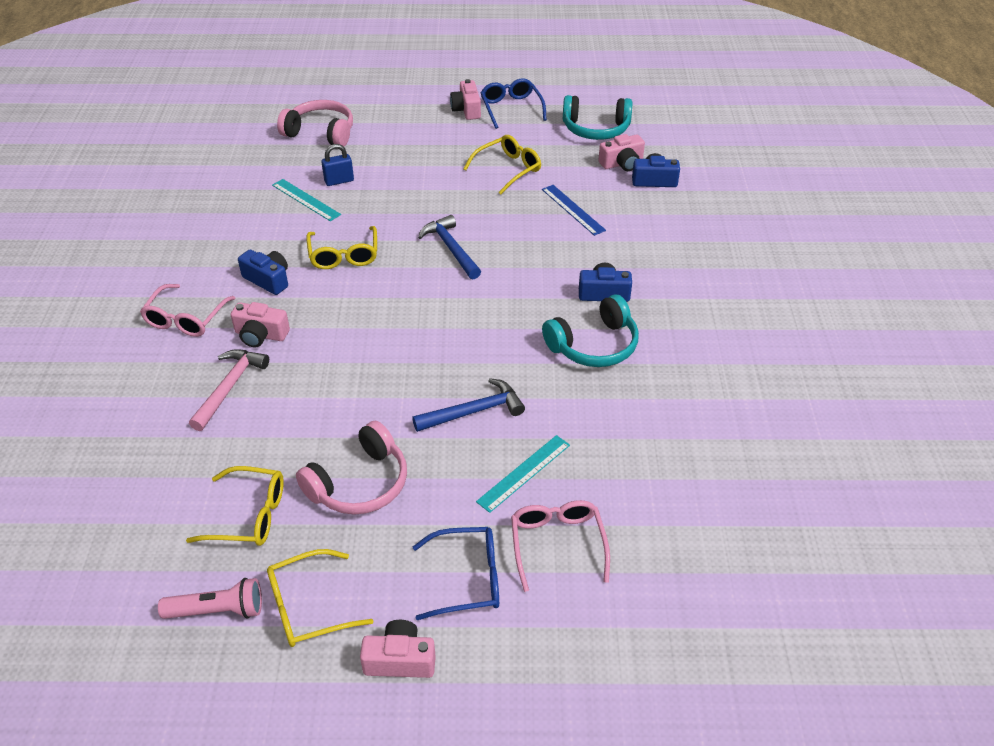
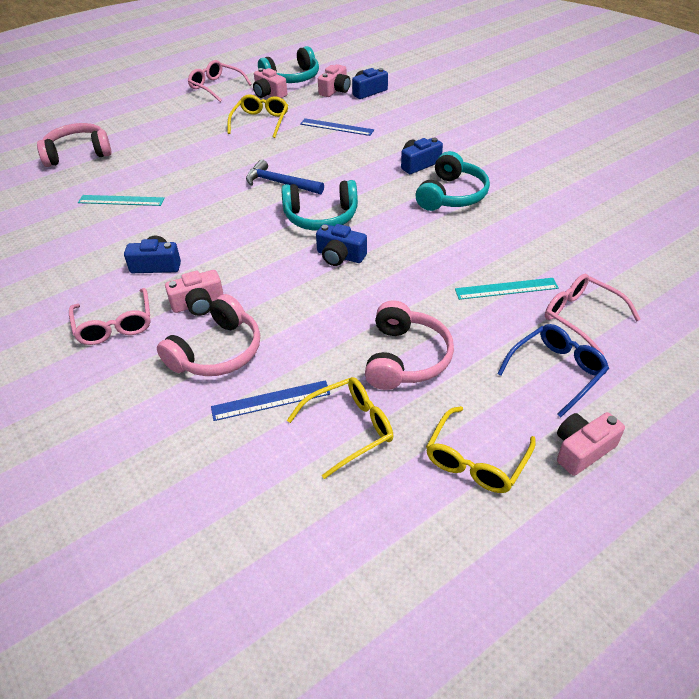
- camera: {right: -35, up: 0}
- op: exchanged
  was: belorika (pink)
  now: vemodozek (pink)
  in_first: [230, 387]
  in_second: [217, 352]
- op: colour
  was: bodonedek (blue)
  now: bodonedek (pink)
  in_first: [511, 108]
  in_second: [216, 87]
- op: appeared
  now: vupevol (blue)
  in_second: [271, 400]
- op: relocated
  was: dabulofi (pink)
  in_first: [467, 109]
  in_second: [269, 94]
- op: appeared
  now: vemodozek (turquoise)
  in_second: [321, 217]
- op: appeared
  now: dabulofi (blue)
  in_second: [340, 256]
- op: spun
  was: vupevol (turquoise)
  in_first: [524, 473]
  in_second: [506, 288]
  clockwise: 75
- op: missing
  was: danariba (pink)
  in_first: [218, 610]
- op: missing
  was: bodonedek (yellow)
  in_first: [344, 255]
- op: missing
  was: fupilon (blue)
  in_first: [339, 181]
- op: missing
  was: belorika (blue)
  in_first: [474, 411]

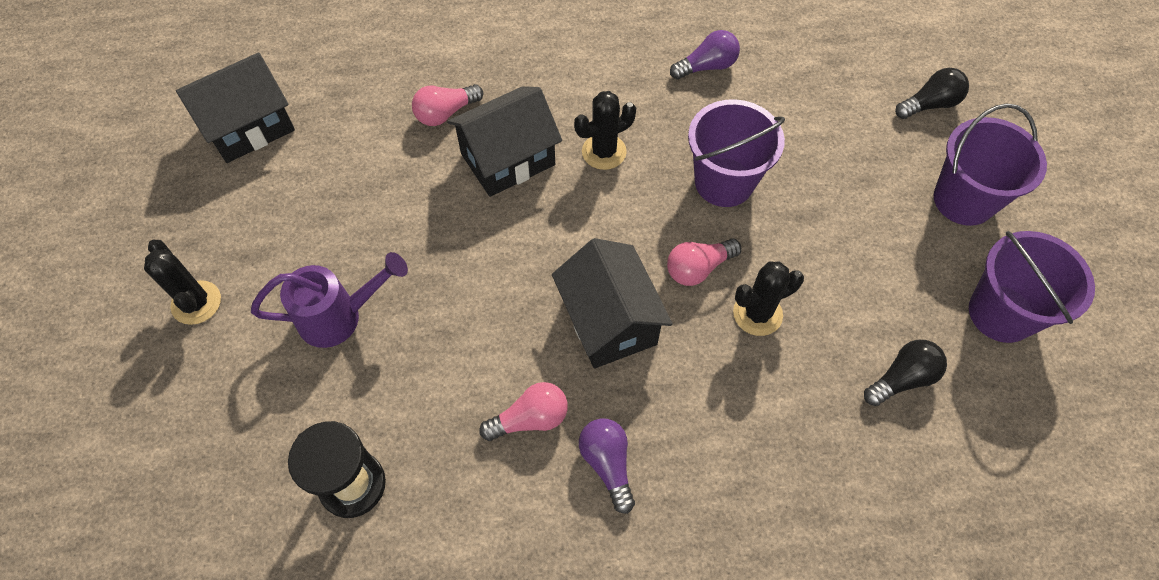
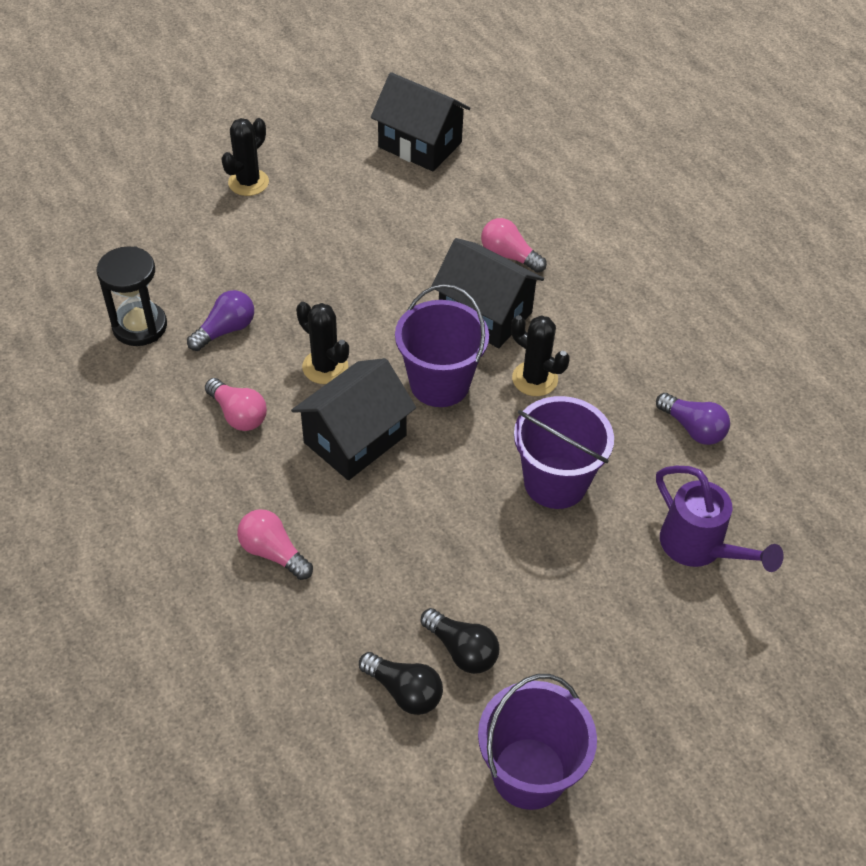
- camera: {right: 65, up: -10}
- op: relocated
  was: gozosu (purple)
  in_first: [607, 464]
  in_second: [225, 330]
- op: relocated
  was: gozosu (pink)
  in_first: [698, 268]
  in_second: [273, 552]
- op: relocated
  was: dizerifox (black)
  in_first: [757, 314]
  in_second: [325, 367]
- op: relocated
  was: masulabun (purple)
  in_first: [963, 200]
  in_second: [439, 383]
- op: relocated
  was: gozosu (black)
  in_first: [929, 104]
  in_second: [462, 650]
- op: relocated
  was: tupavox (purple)
  in_first: [340, 317]
  in_second: [699, 548]

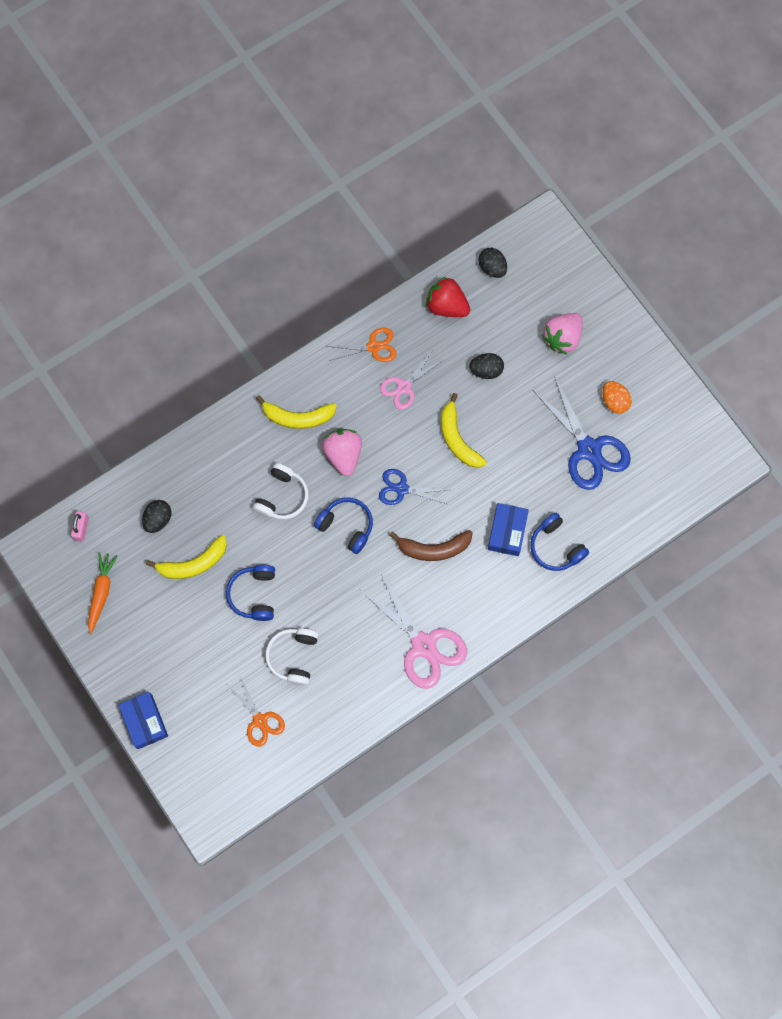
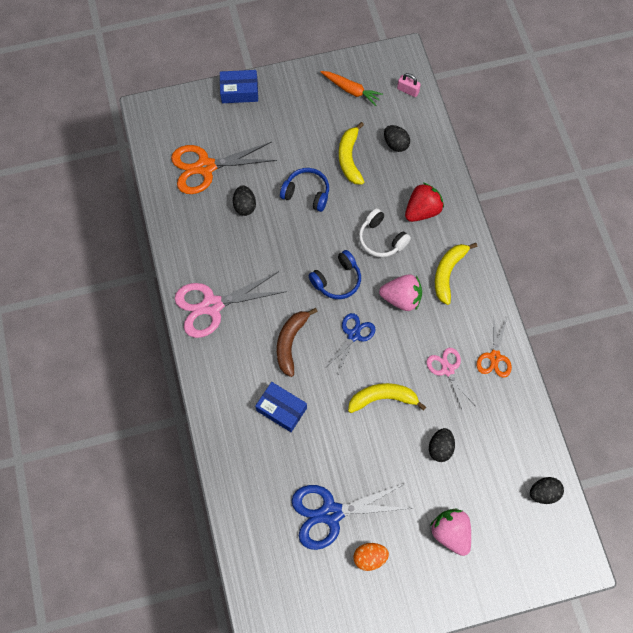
- camera: {right: 110, up: -5}
- op: size
  was: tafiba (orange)
  in_first: [260, 720]
  in_second: [205, 167]
  ratio: 1.72
- op: exchanged
  was: vemodozek (white)
  now: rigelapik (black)
  in_first: [293, 656]
  in_second: [245, 206]
- op: relocated
  was: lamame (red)
  in_first: [446, 306]
  in_second: [422, 210]
- op: missing
  was: vemodozek (blue)
  in_first: [556, 547]

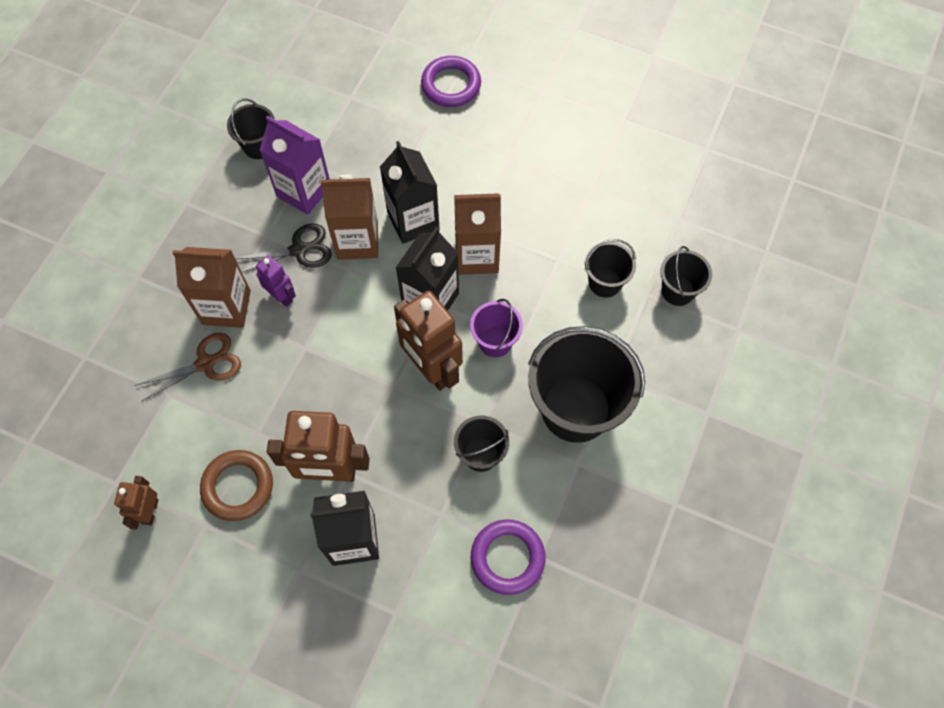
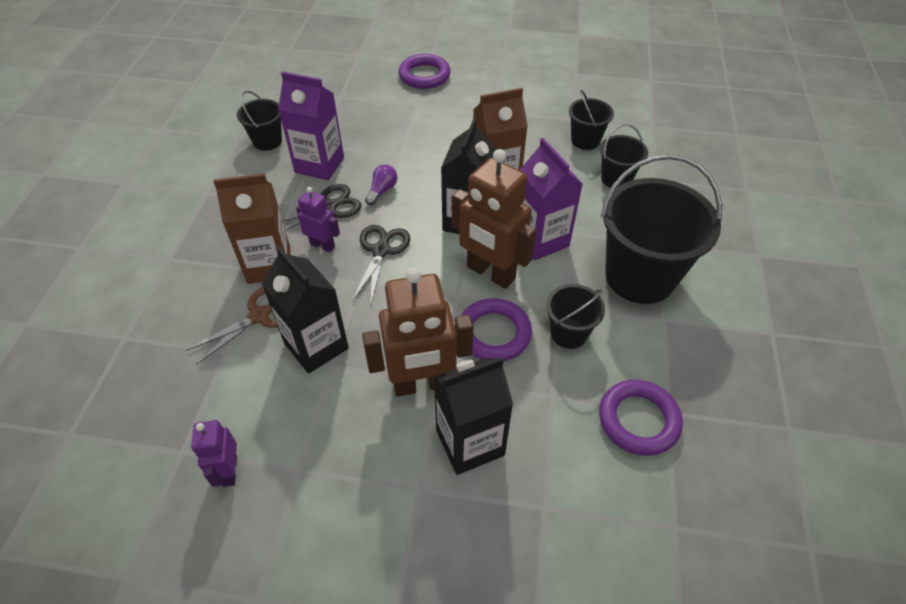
- camera: {right: -15, up: -15}
- op: colour
  was: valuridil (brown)
  now: valuridil (purple)
  in_first: [150, 511]
  in_second: [229, 471]
- op: relocated
  was: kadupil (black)
  in_first: [413, 221]
  in_second: [316, 346]
- op: appeared
  now: tafiba (black)
  in_second: [381, 251]
- op: exchanged
  was: kadupil (brown)
  now: gozosu (purple)
  in_first: [357, 241]
  in_second: [382, 191]
- op: appeared
  now: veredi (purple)
  in_second: [494, 333]
- op: exchanged
  was: masulabun (purple)
  now: kadupil (purple)
  in_first: [495, 341]
  in_second: [540, 240]
- op: relocated
  was: masulabun (black)
  in_first: [677, 291]
  in_second: [585, 140]
- op: missing
  was: veredi (brown)
  in_first: [238, 487]

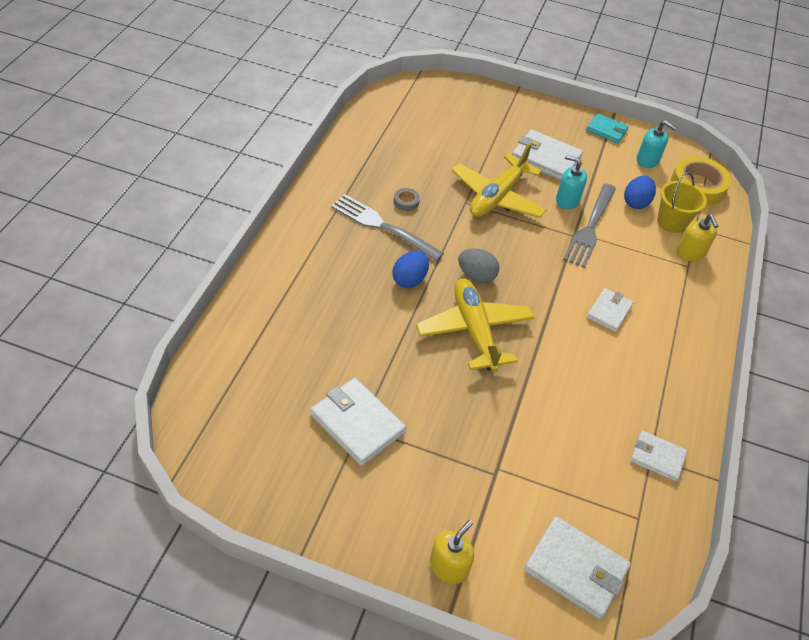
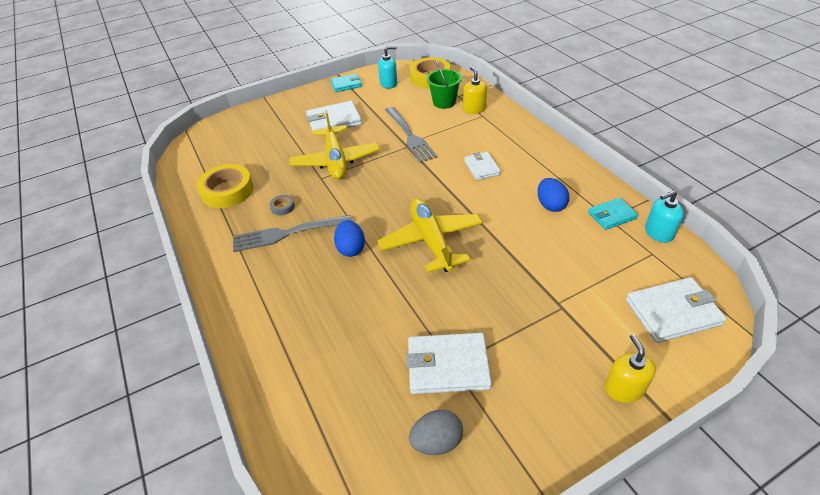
- camera: {right: -40, up: -5}
- op: appeared
  now: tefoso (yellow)
  in_second: [227, 191]
- op: spun
  was: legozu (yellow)
  in_first: [474, 331]
  in_second: [431, 241]
  clockwise: 45
- op: relocated
  was: rigelapik (grey)
  in_first: [476, 276]
  in_second: [436, 441]
- op: colour
  was: masulabun (yellow)
  now: masulabun (green)
  in_first: [671, 222]
  in_second: [444, 102]
- op: spun
  was: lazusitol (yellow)
  in_first: [690, 253]
  in_second: [474, 109]
  clockwise: -135
- op: relocated
  was: rigelapik (blue)
  in_first: [636, 202]
  in_second: [550, 205]
- op: colour
  was: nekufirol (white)
  now: nekufirol (turquoise)
  in_first: [657, 457]
  in_second: [611, 215]
- op: relocated
  was: lazusitol (turquoise)
  in_first: [567, 200]
  in_second: [658, 233]

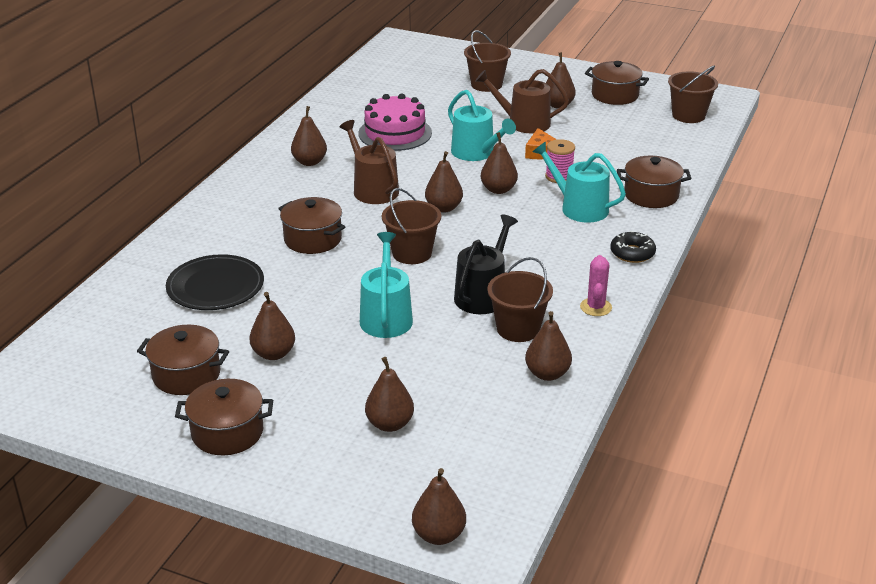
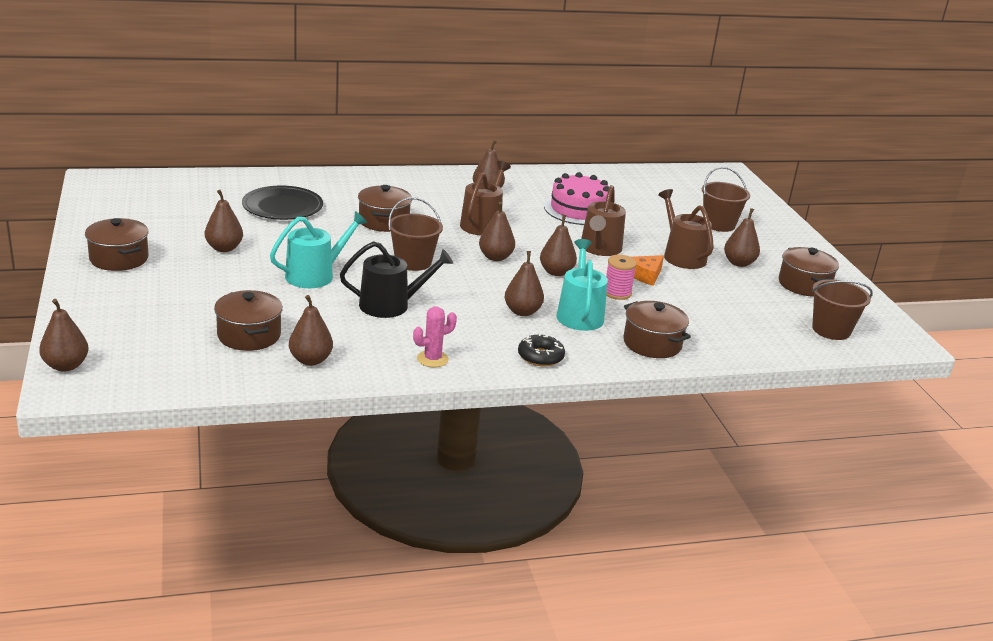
- camera: {right: 50, up: -5}
- op: relocated
  was: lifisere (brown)
  in_first: [186, 375]
  in_second: [249, 335]
- op: relocated
  was: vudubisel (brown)
  in_first: [390, 424]
  in_second: [522, 312]
- op: colour
  was: tupavox (turquoise)
  now: tupavox (brown)
  in_first: [476, 153]
  in_second: [600, 249]
- op: missing
  was: masulabun (brown)
  in_first: [518, 329]

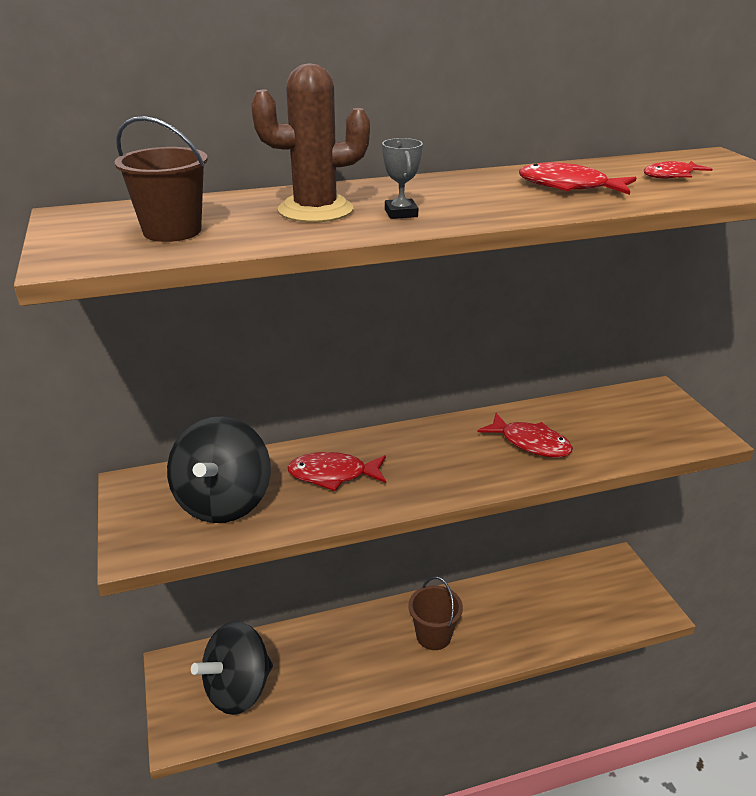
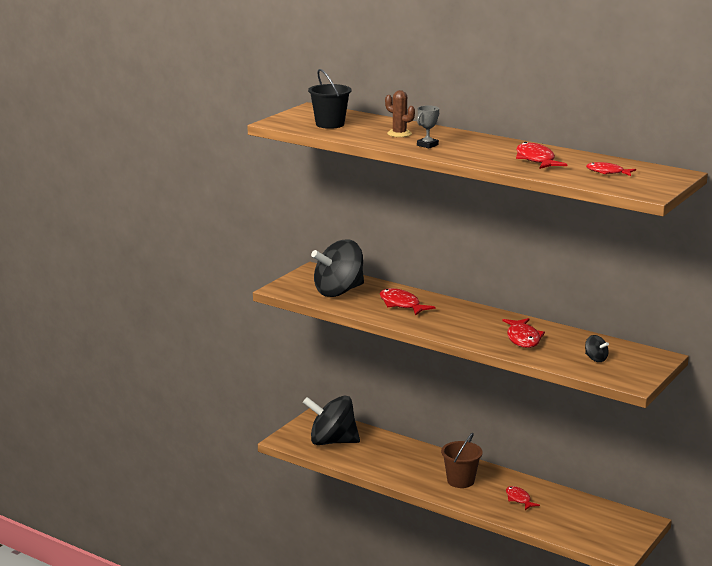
- camera: {right: 50, up: -10}
- op: colour
  was: masulabun (brown)
  now: masulabun (black)
  in_first: [172, 231]
  in_second: [330, 124]
- op: size
  was: dizerifox (brown)
  in_first: [315, 210]
  in_second: [399, 134]
  ratio: 0.6
- op: appeared
  now: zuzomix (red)
  in_second: [519, 499]
- op: appeared
  now: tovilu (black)
  in_second: [595, 359]

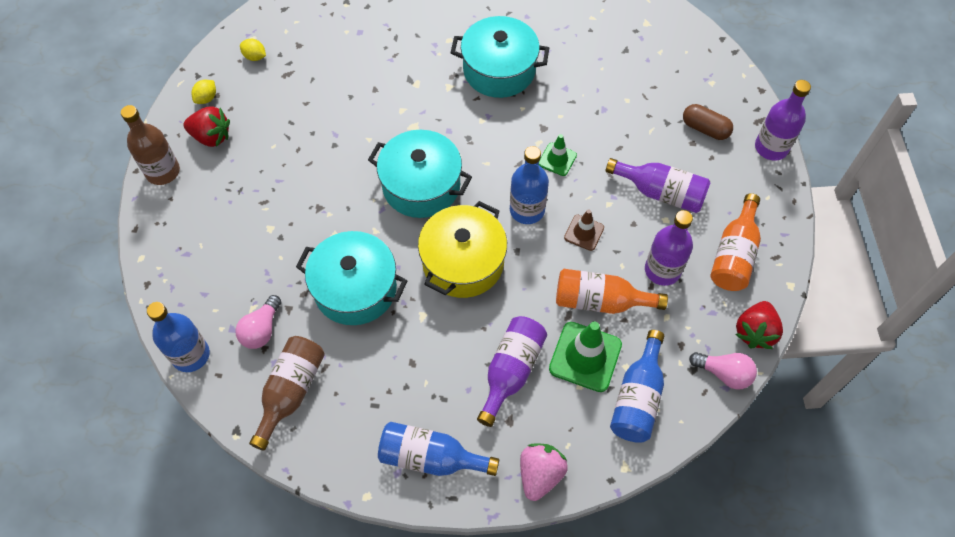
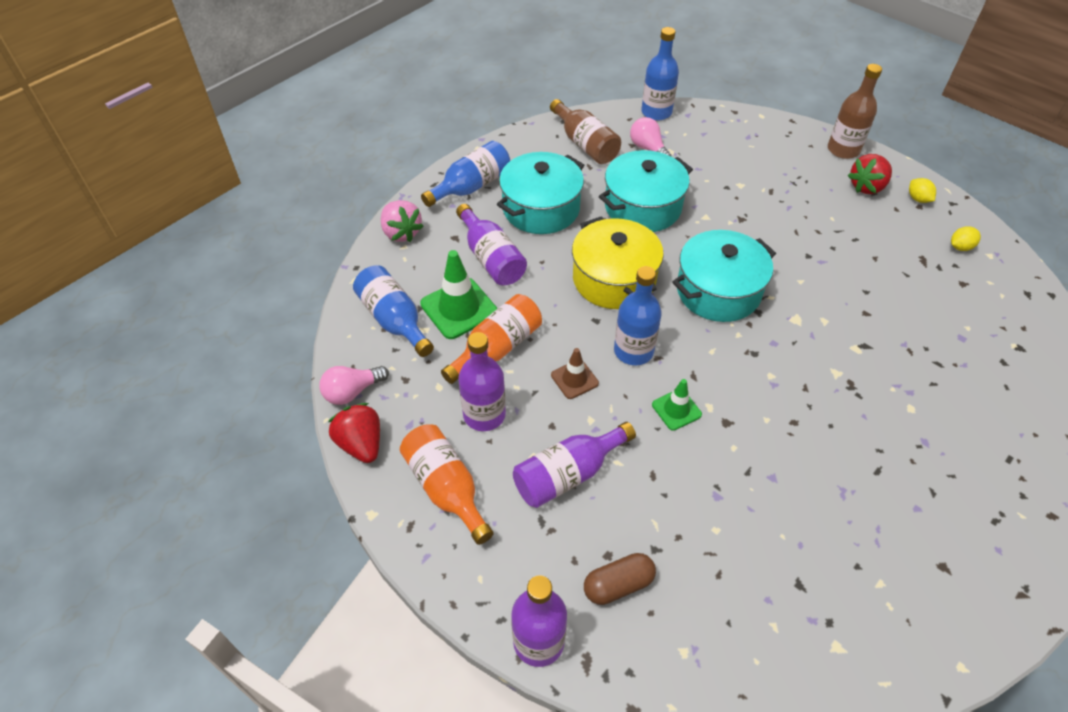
- camera: {right: 125, up: -10}
- op: relocated
  was: lifisere (turquoise)
  in_first: [499, 70]
  in_second: [541, 208]

